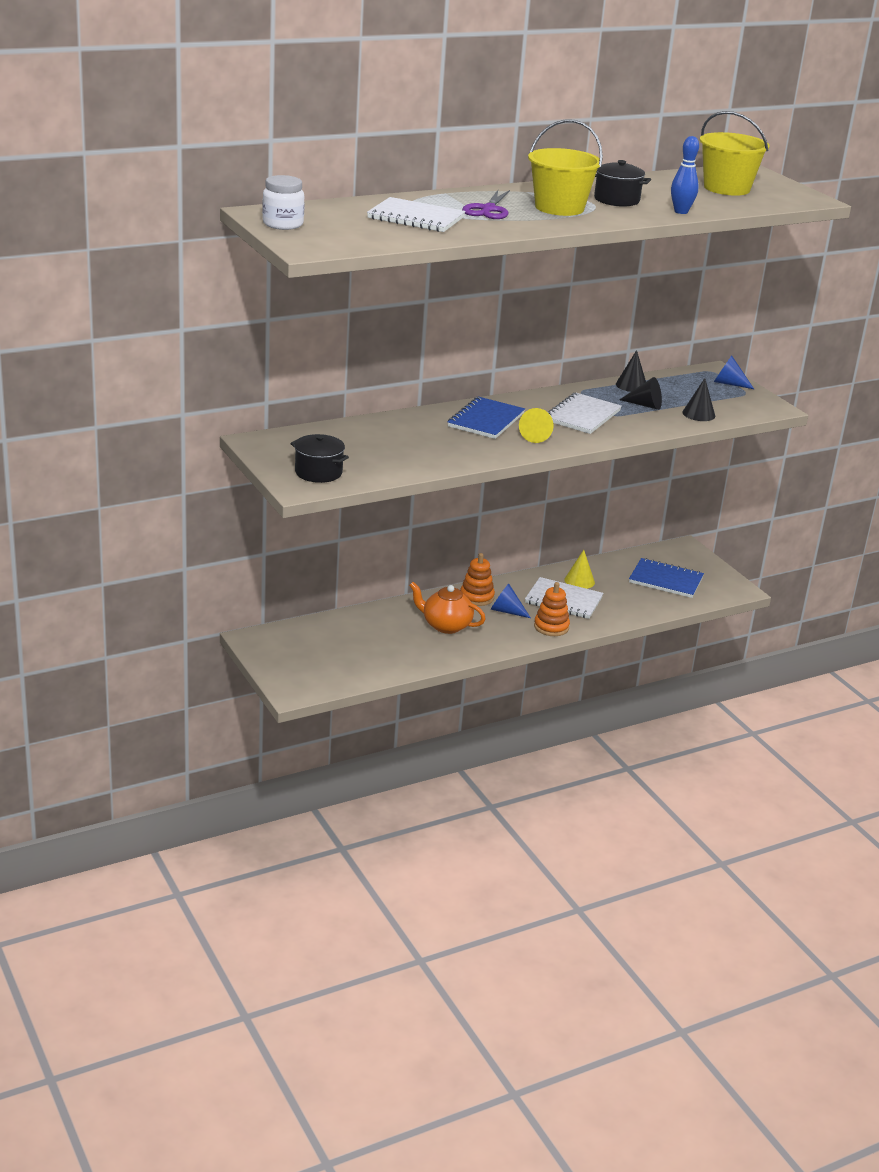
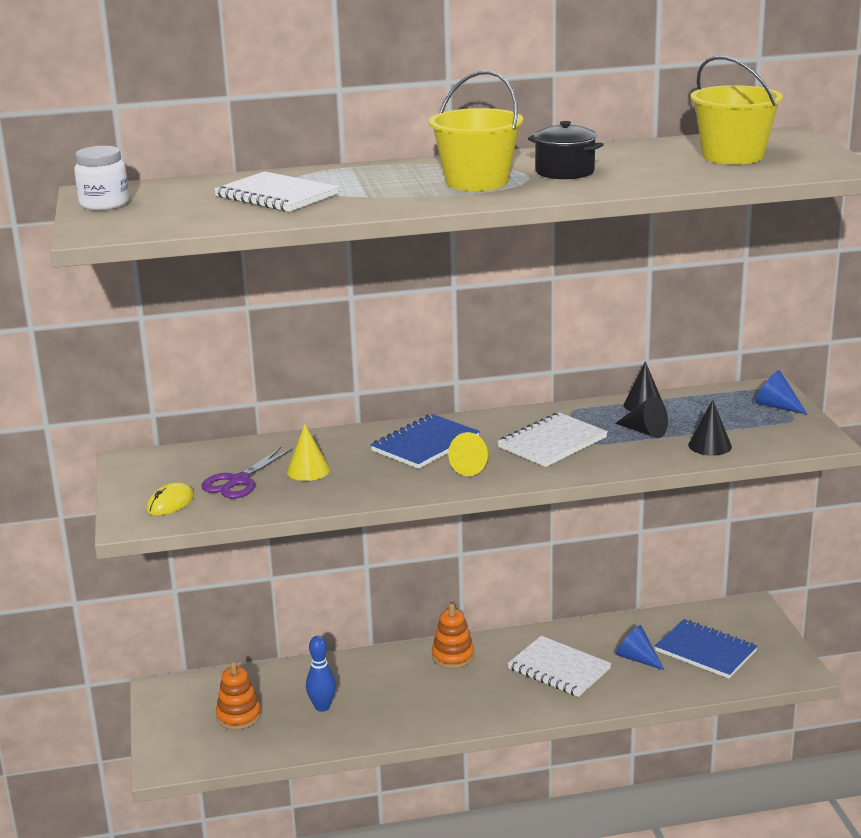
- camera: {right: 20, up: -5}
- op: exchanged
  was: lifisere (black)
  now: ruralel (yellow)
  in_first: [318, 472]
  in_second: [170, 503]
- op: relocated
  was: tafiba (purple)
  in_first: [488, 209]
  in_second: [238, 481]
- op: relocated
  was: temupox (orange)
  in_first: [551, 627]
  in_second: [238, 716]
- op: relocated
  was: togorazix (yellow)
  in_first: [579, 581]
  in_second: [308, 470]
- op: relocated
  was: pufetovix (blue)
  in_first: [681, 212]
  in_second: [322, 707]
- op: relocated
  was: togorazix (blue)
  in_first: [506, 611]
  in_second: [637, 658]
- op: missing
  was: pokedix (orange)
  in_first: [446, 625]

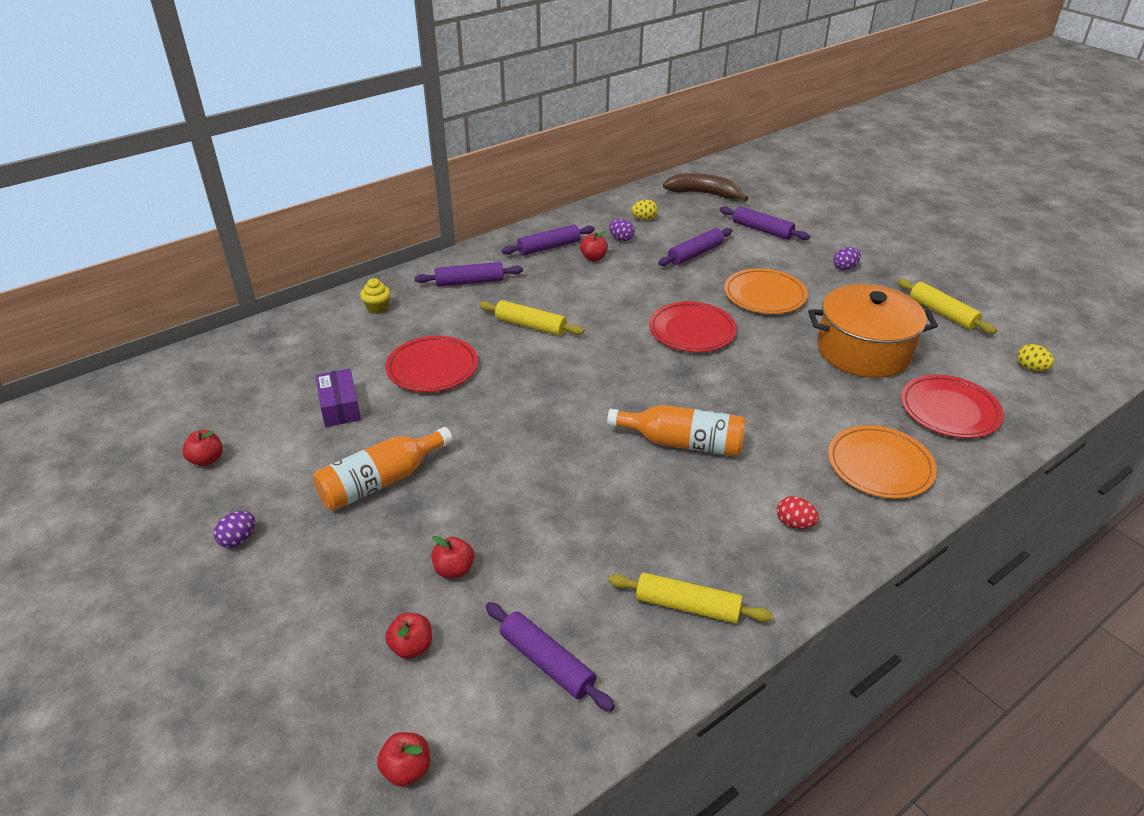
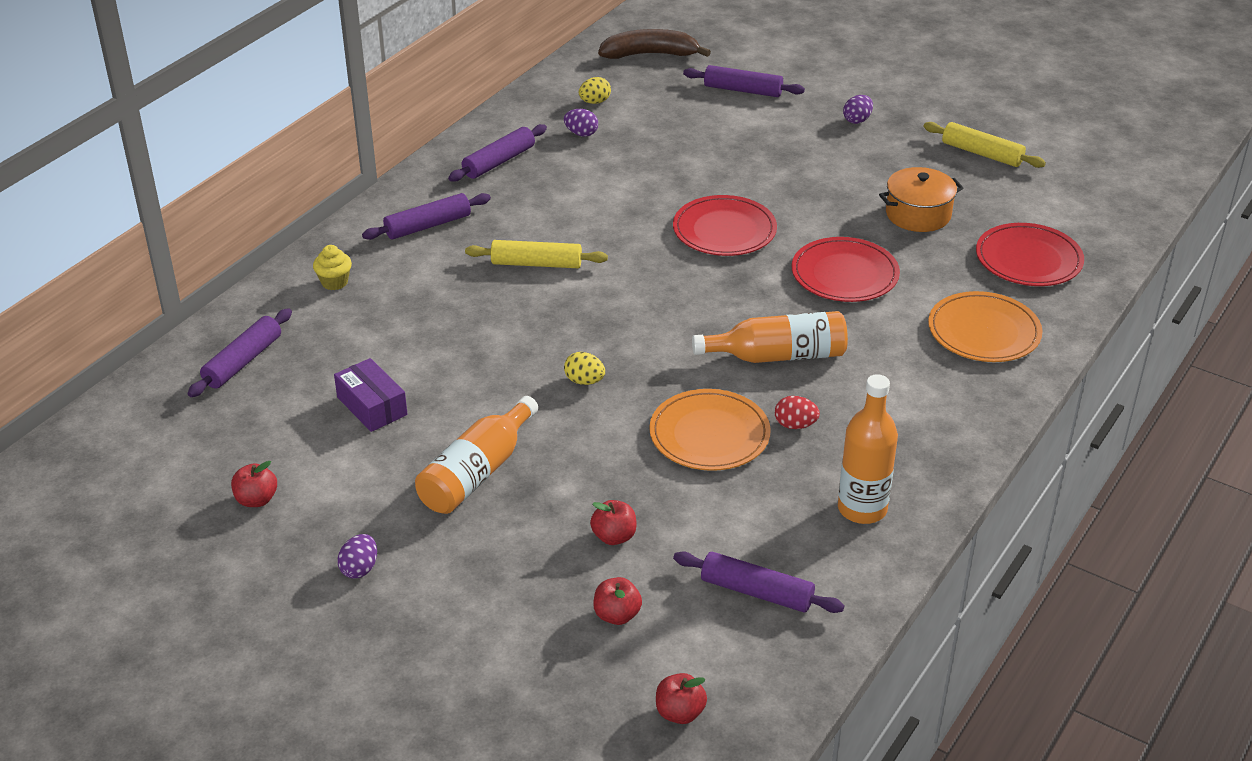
- camera: {right: -20, up: 0}
- op: relocated
  was: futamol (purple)
  in_first: [695, 254]
  in_second: [243, 361]
- op: relocated
  was: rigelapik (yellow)
  in_first: [1030, 368]
  in_second: [584, 381]
- op: relocated
  was: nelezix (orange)
  in_first: [764, 295]
  in_second: [709, 435]
- op: relocated
  was: rigelapik (red)
  in_first: [794, 523]
  in_second: [795, 425]
- op: relocated
  was: nelezix (red)
  in_first: [432, 368]
  in_second: [844, 274]
- op: exchanged
  was: futamol (yellow)
  now: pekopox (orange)
  in_first: [687, 606]
  in_second: [862, 509]
- op: size
  was: lifisere (orange)
  in_first: [863, 351]
  in_second: [918, 214]
  ratio: 0.61
- op: missing
  was: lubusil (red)
  in_first: [593, 258]

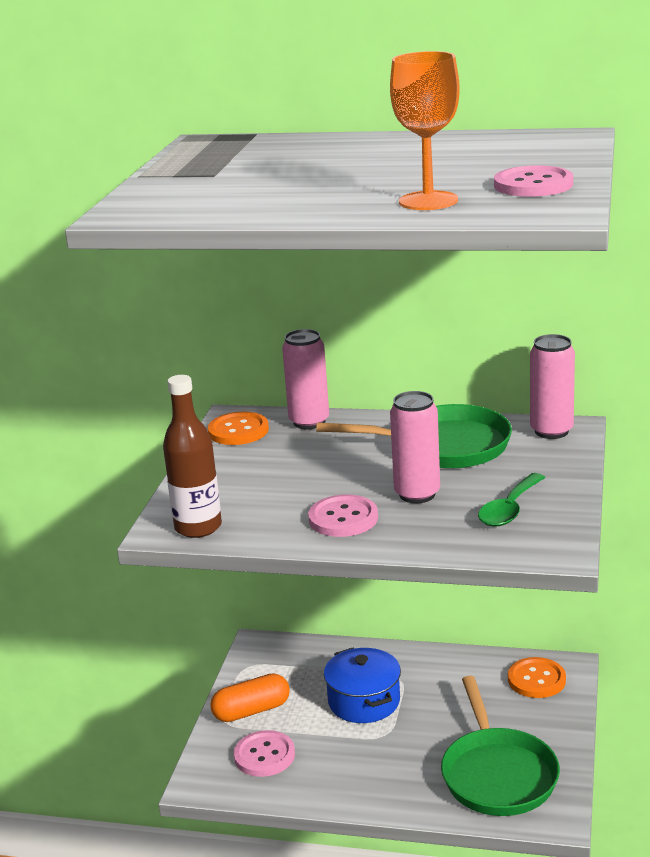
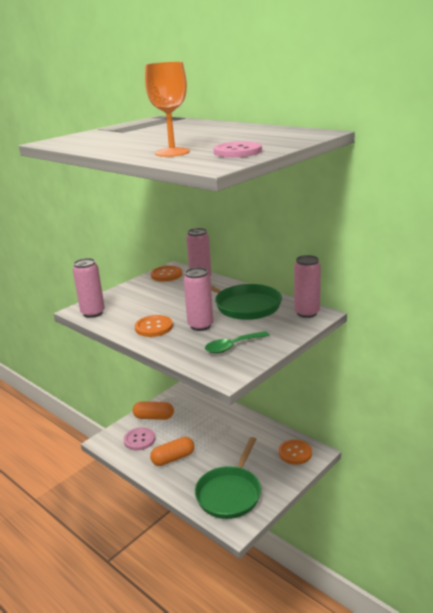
- camera: {right: 30, up: 0}
- op: exchanged
  was: pekopox (brown)
  now: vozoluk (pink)
  in_first: [198, 527]
  in_second: [93, 313]
- op: colour
  was: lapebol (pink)
  now: lapebol (orange)
  in_first: [343, 518]
  in_second: [154, 327]
- op: appeared
  now: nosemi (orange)
  in_second: [173, 458]
- op: missing
  was: lifisere (blue)
  in_first: [364, 701]

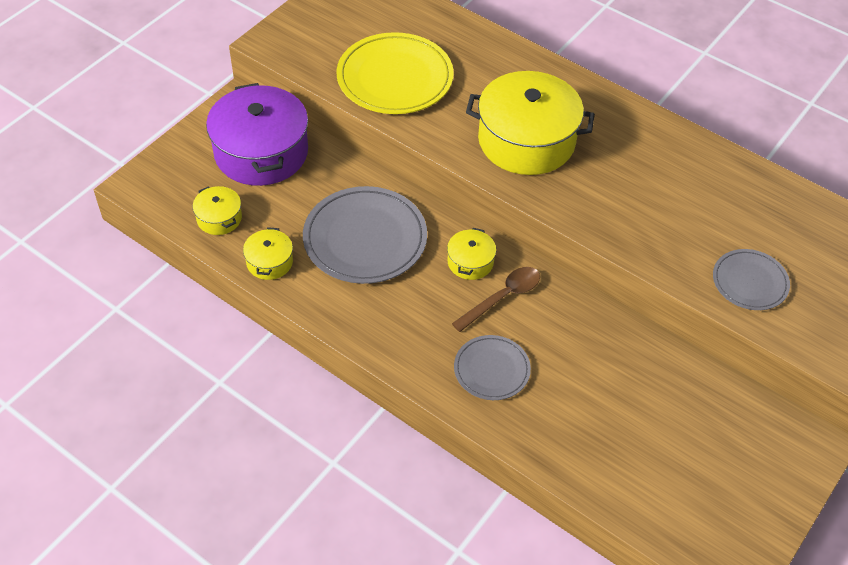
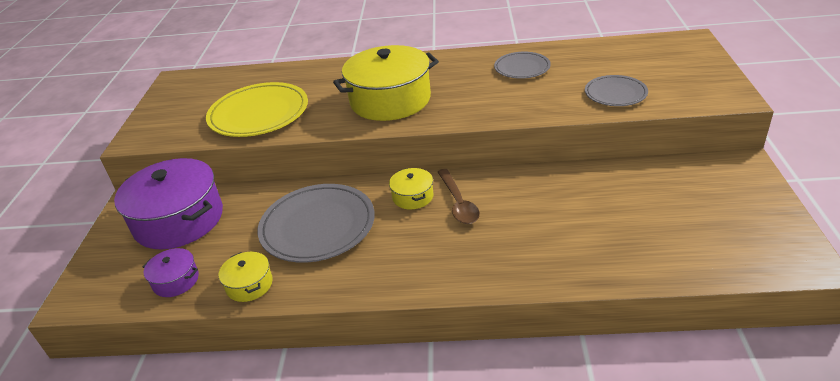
- camera: {right: -30, up: -15}
- op: colour
  was: lifisere (yellow)
  now: lifisere (purple)
  in_first: [219, 218]
  in_second: [176, 280]
- op: spun
  was: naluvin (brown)
  in_first: [502, 297]
  in_second: [458, 203]
  clockwise: 150
- op: relocated
  was: nelezix (grey)
  in_first: [491, 370]
  in_second: [522, 68]

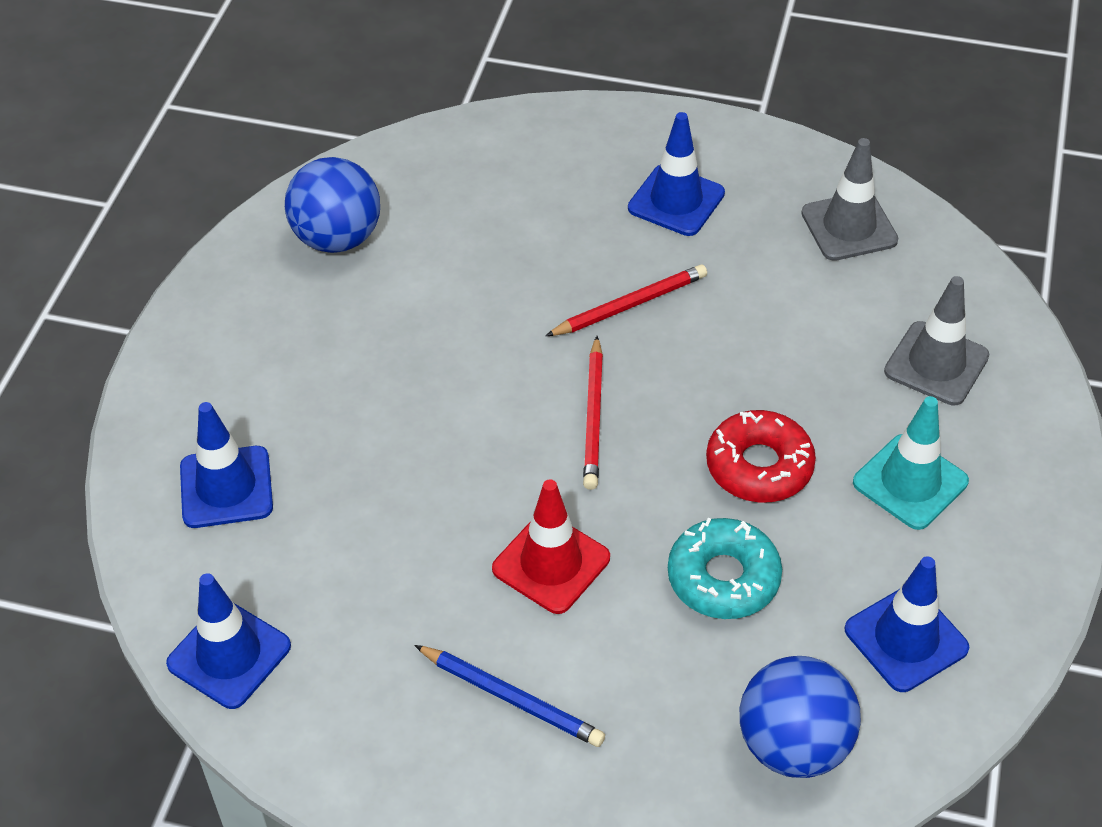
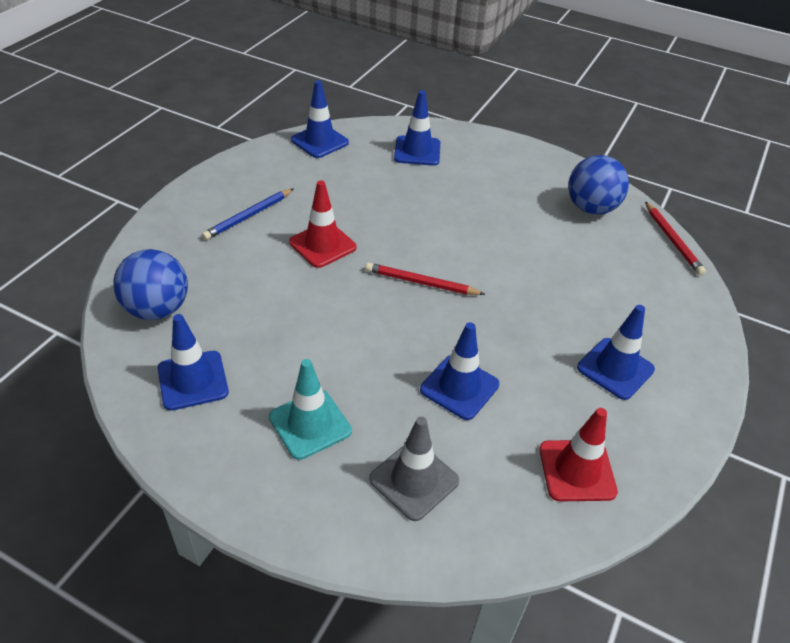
- camera: {right: 100, up: -5}
- op: appeared
  now: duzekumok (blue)
  in_second: [459, 387]
- op: colour
  was: duzekumok (grey)
  now: duzekumok (red)
  in_first: [849, 227]
  in_second: [577, 470]
- op: relocated
  was: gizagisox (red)
  in_first: [630, 305]
  in_second: [672, 240]
- op: missing
  was: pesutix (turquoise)
  in_first: [723, 578]
- op: missing
  was: pesutix (red)
  in_first: [759, 466]

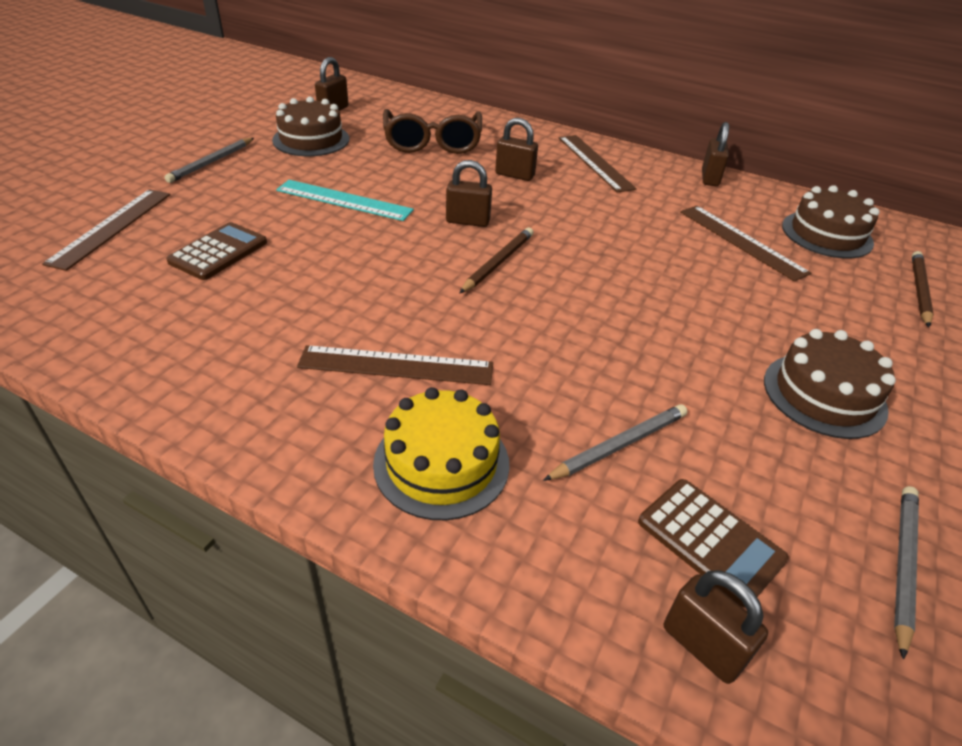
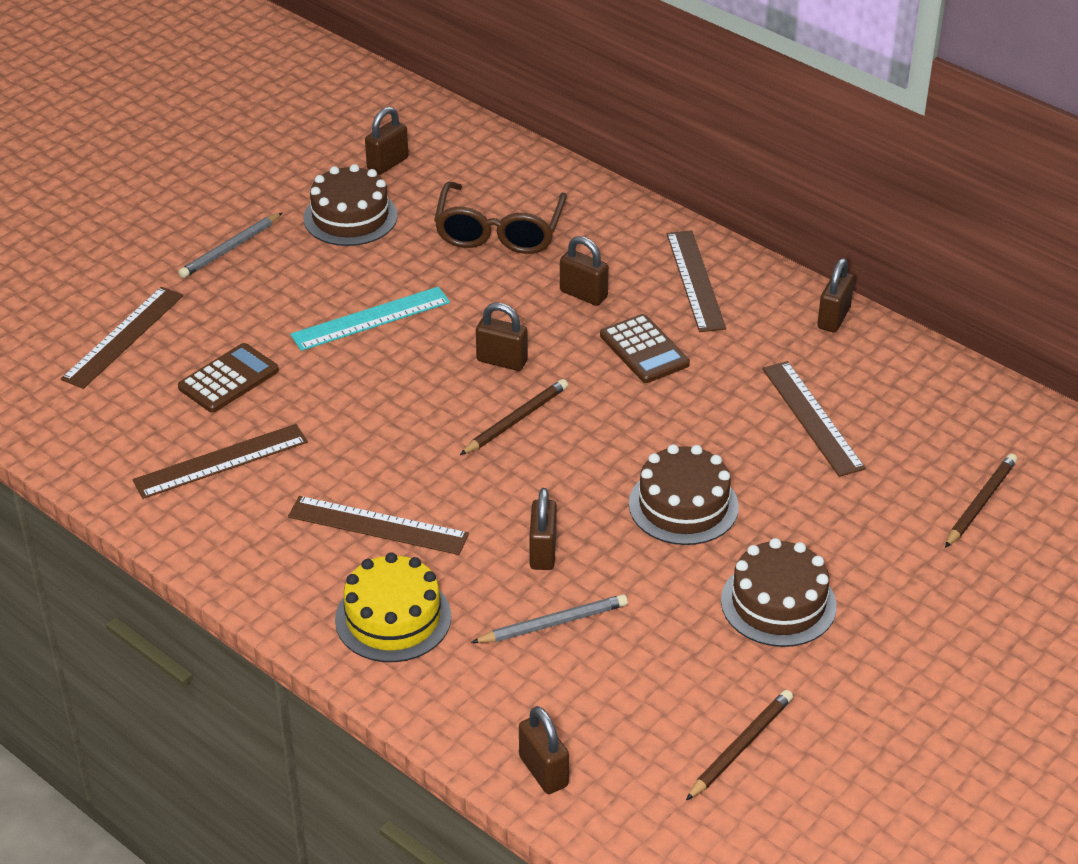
- camera: {right: 15, up: 0}
- op: appeared
  now: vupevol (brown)
  in_second: [221, 461]
- op: spun
  was: vupevol (turquoise)
  in_first: [344, 200]
  in_second: [370, 318]
  clockwise: -60
- op: appeared
  now: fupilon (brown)
  in_second: [543, 552]
- op: relocated
  was: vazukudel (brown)
  in_first: [710, 540]
  in_second: [644, 350]
- op: relocated
  was: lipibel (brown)
  in_first: [826, 234]
  in_second: [683, 505]
- op: colour
  was: gizagisox (grey)
  now: gizagisox (brown)
  in_first: [903, 565]
  in_second: [740, 747]

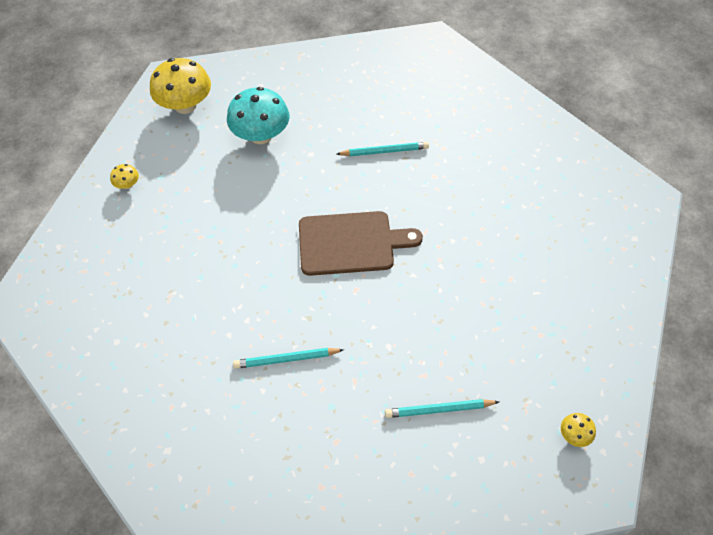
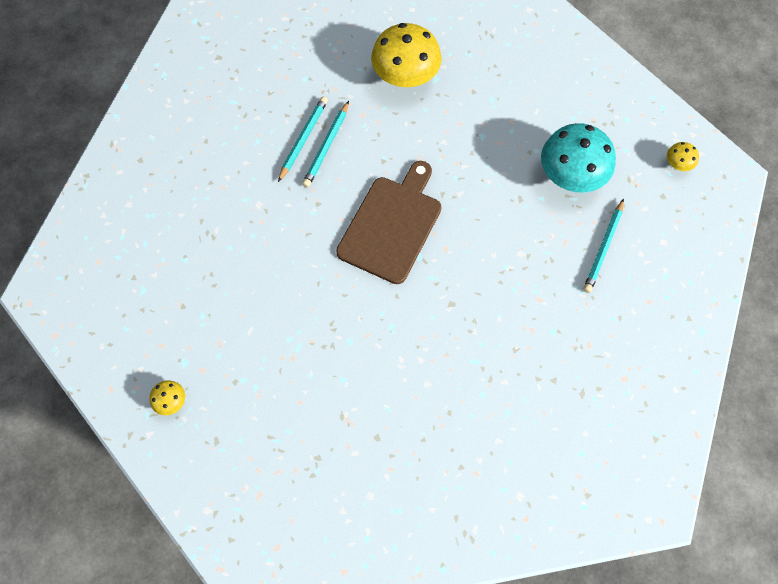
- camera: {right: -60, up: 10}
- op: relocated
  was: gizagisox (turquoise)
  in_first: [286, 359]
  in_second: [326, 147]
- op: relocated
  was: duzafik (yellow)
  in_first: [185, 105]
  in_second: [405, 76]
- op: relocated
  was: duzafik (turquoise)
  in_first: [261, 135]
  in_second: [571, 175]

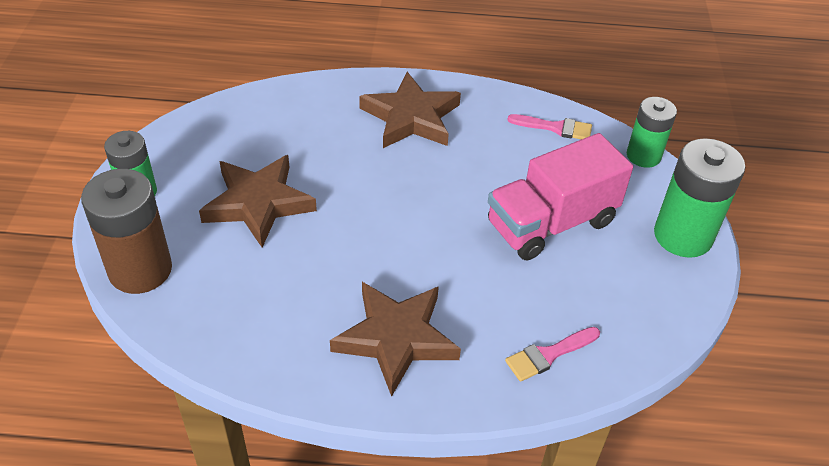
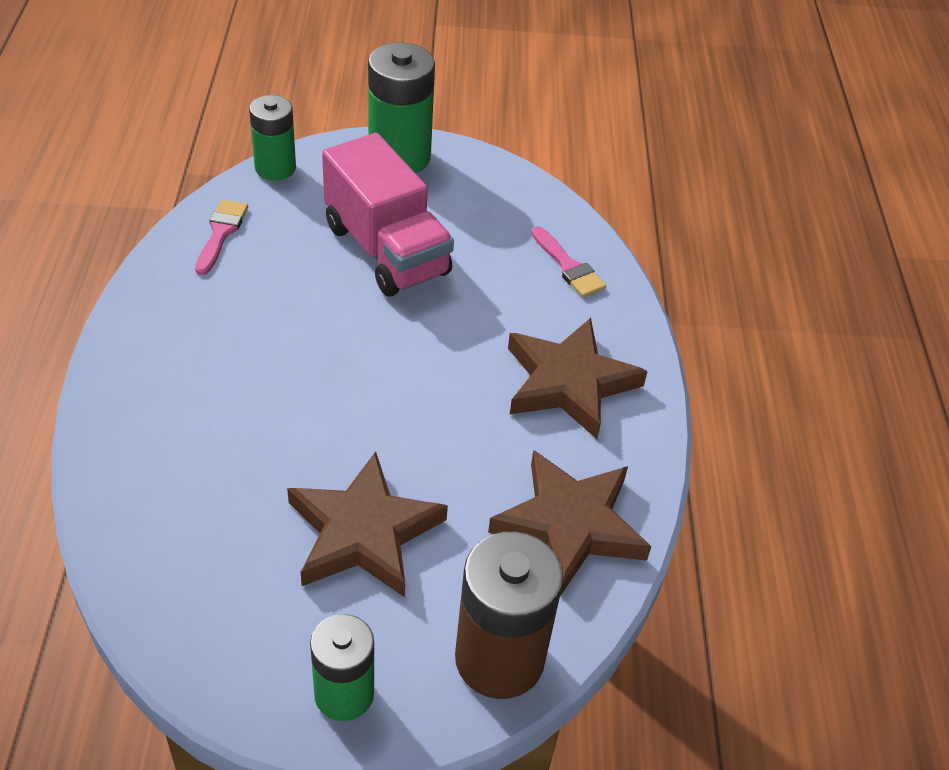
- camera: {right: -95, up: 0}
- op: relocated
  was: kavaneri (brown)
  in_first: [411, 117]
  in_second: [570, 525]

